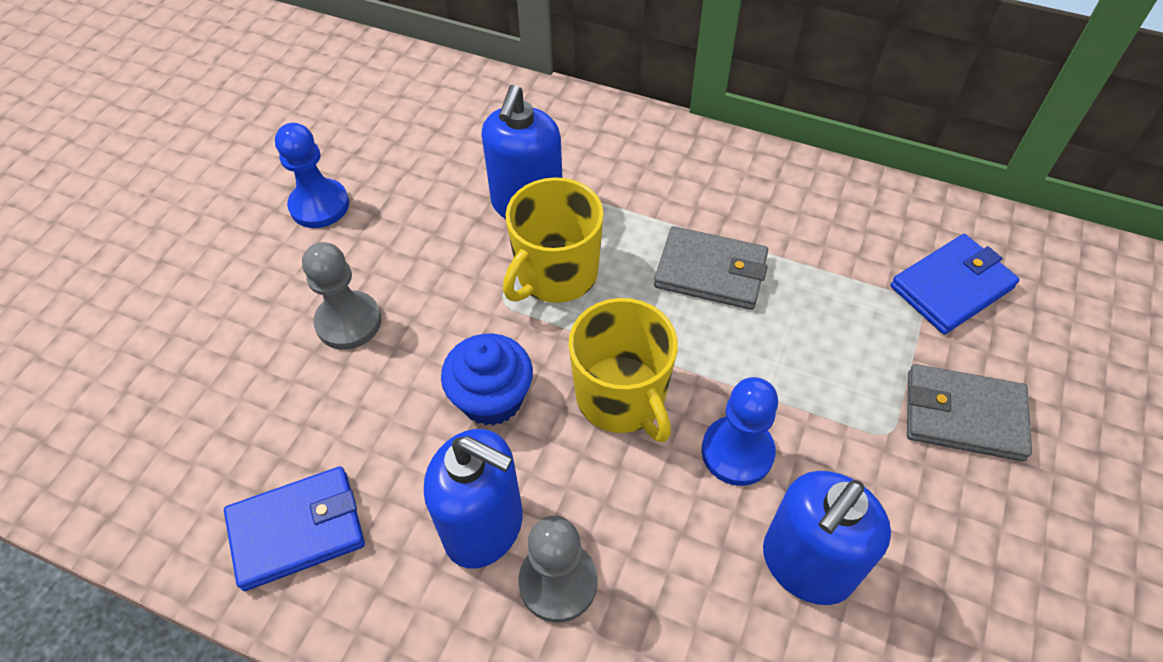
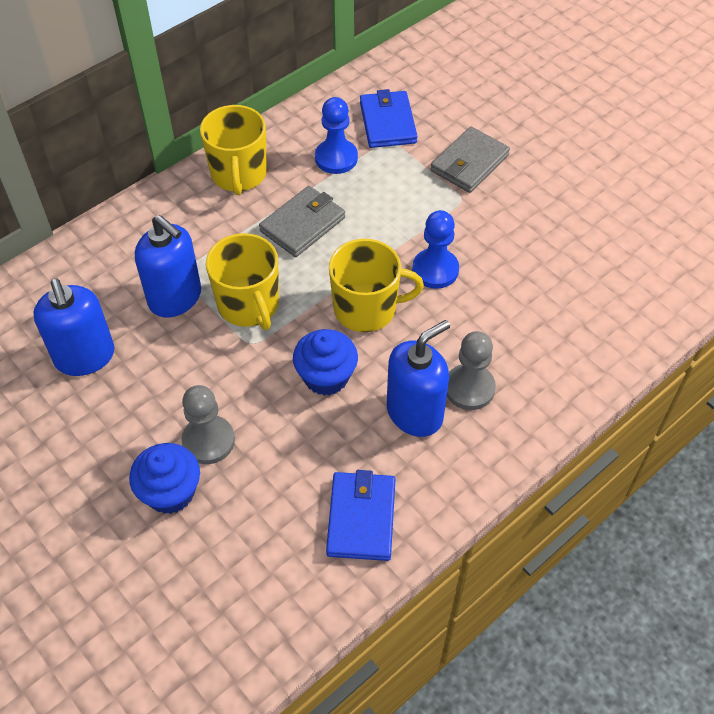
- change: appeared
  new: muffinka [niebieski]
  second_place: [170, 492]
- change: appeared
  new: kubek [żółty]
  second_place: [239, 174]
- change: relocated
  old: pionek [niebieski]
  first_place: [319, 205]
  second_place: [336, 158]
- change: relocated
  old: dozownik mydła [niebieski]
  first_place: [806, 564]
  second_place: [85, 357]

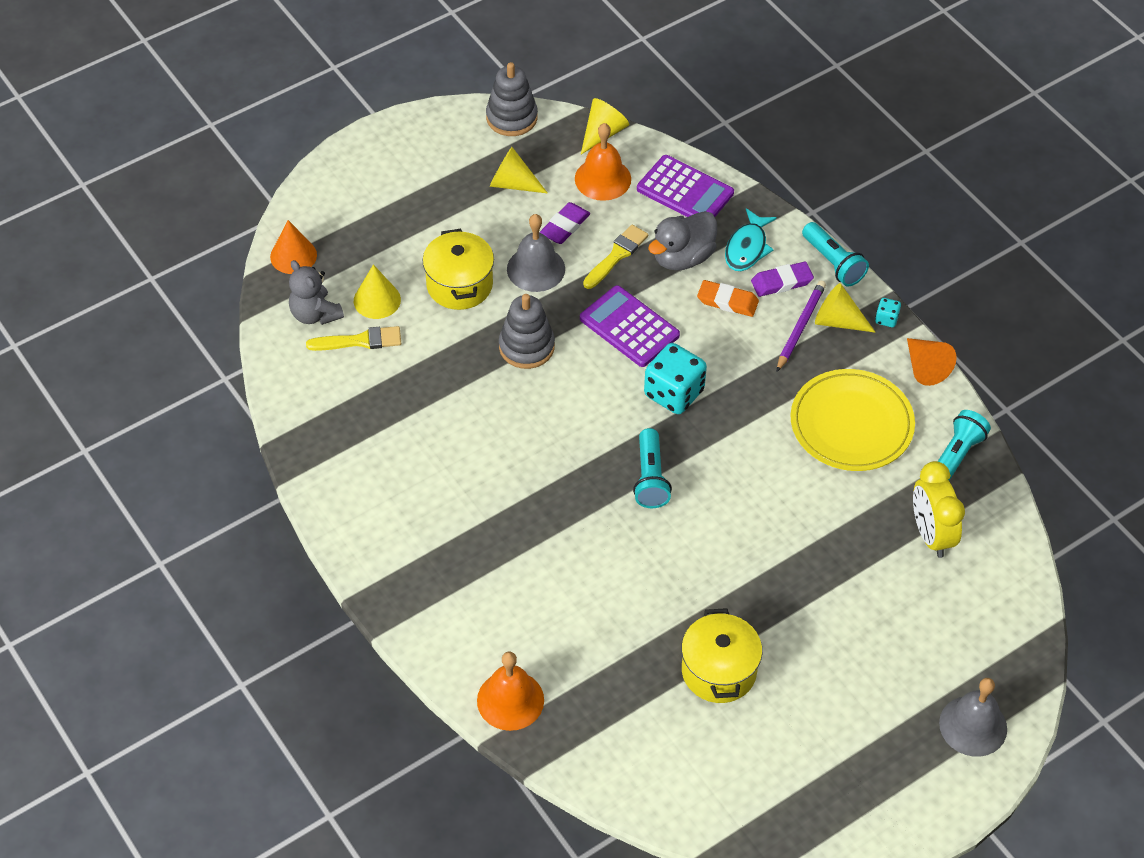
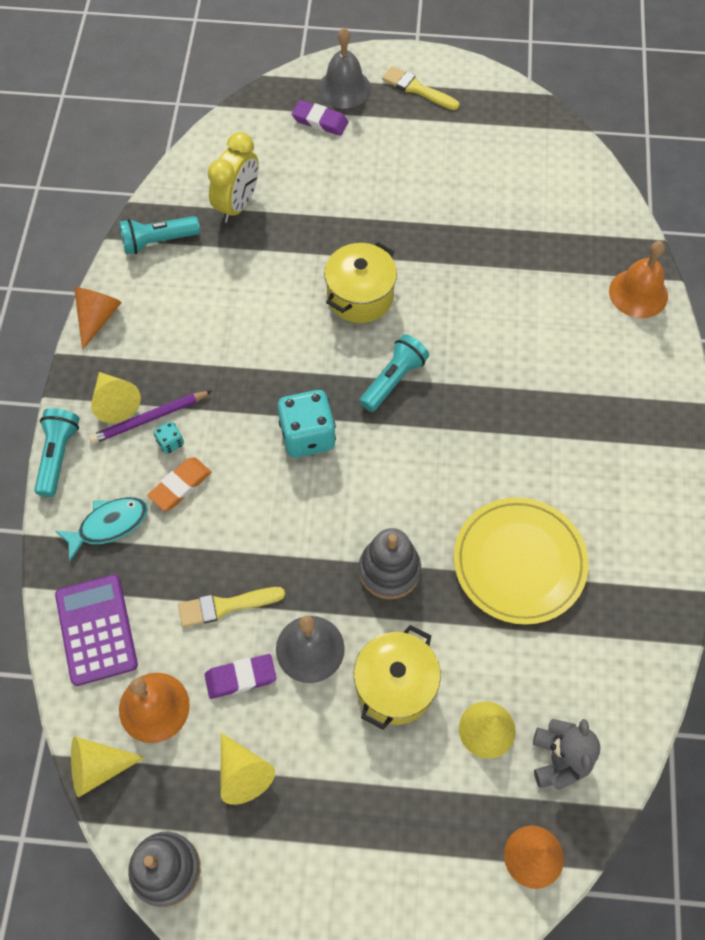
- change: missing
  old: kalkulator [fioletowy]
  first_place: [629, 327]
- change: missing
  old: kaczka [szary]
  first_place: [682, 257]
- change: relocated
  old: pędzel [żółty]
  first_place: [360, 341]
  second_place: [417, 89]
- change: relocated
  old: garnek [żółty]
  first_place: [719, 671]
  second_place: [360, 296]
- change: relocated
  old: gumka do mazania [fioletowy]
  first_place: [781, 282]
  second_place: [320, 121]
- change: relocated
  old: talerz [żółty]
  first_place: [851, 424]
  second_place: [519, 562]
- change: relocated
  old: kostka do gry [turkusowy]
  first_place: [886, 319]
  second_place: [170, 442]
- change: spun
  old: gumka do mazania [pomarańczowy]
  first_place: [727, 301]
  second_place: [180, 486]
  degrees: 75

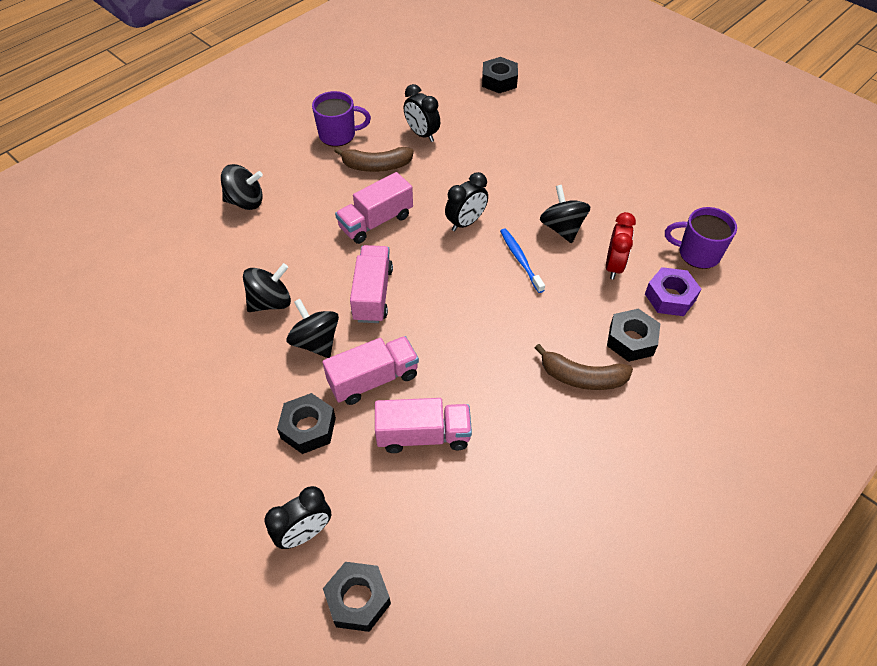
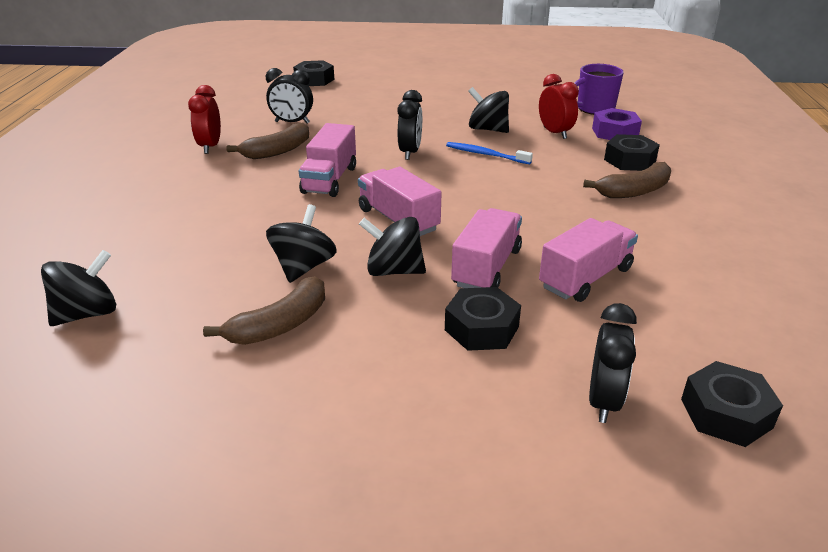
- change: appeared
  new: banan [brązowy]
  second_place: [280, 325]
- change: relocated
  old: bączek [czarny]
  first_place: [245, 201]
  second_place: [87, 314]
- change: exchanged
  old: kubek [fioletowy]
  new: budzik [czerwony]
  first_place: [338, 135]
  second_place: [210, 146]

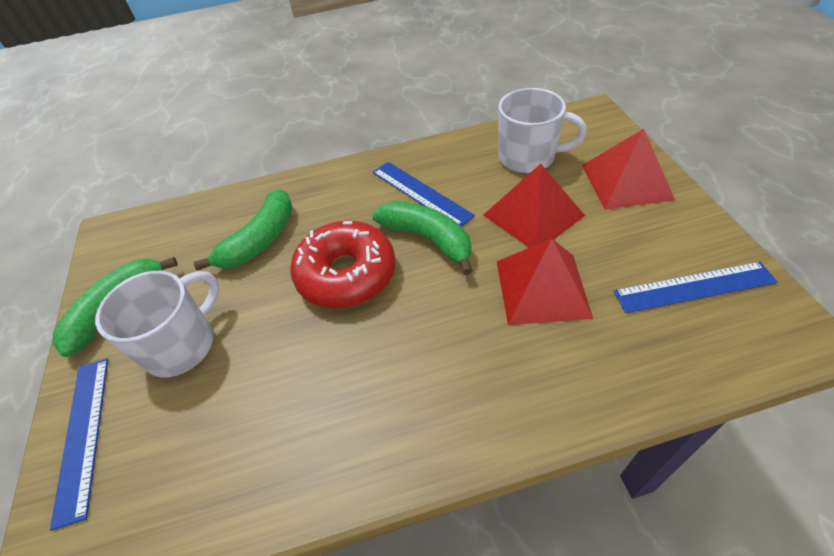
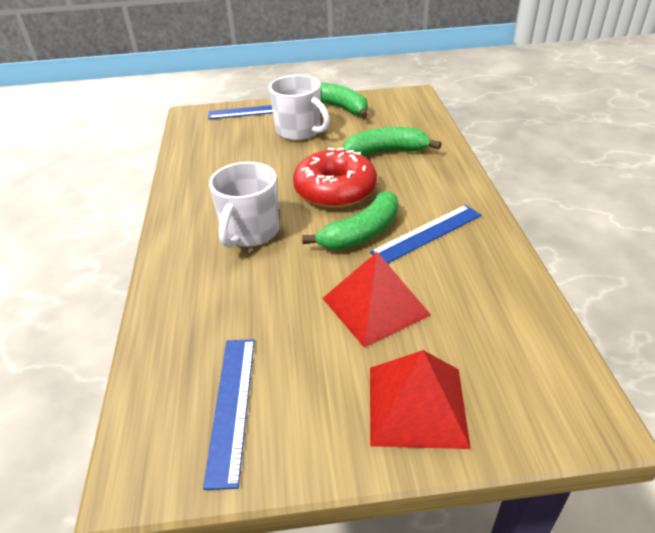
- change: missing
  old: piramida [czerwony]
  first_place: [542, 288]
- change: relocated
  old: kubek [biały]
  first_place: [528, 157]
  second_place: [250, 232]
- change: spun
  old: banan [zielony]
  first_place: [260, 240]
  second_place: [386, 152]
  degrees: 135

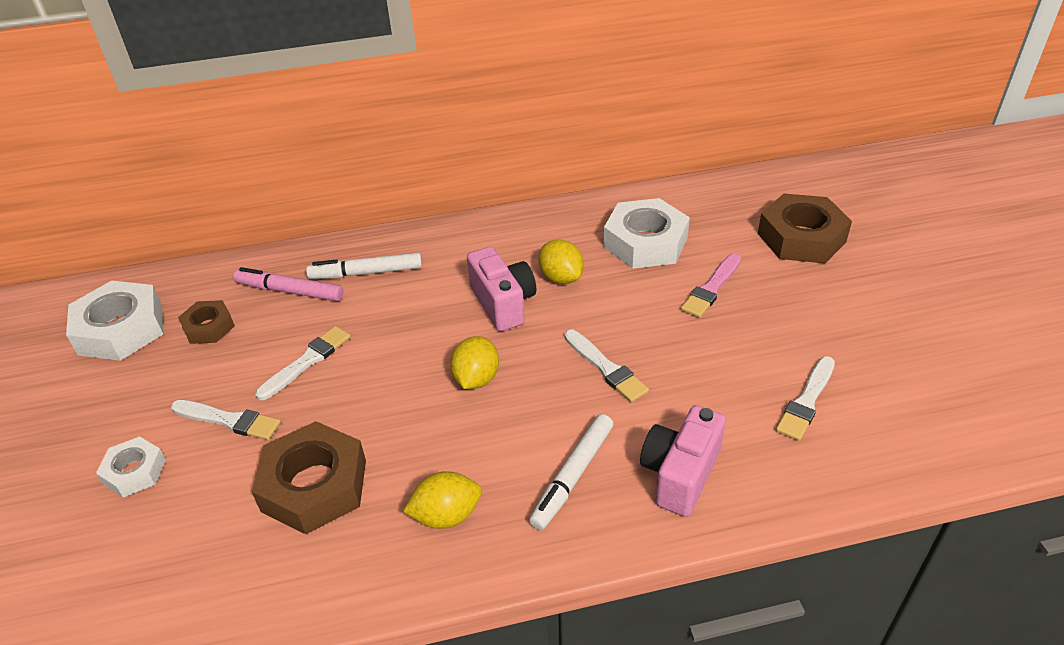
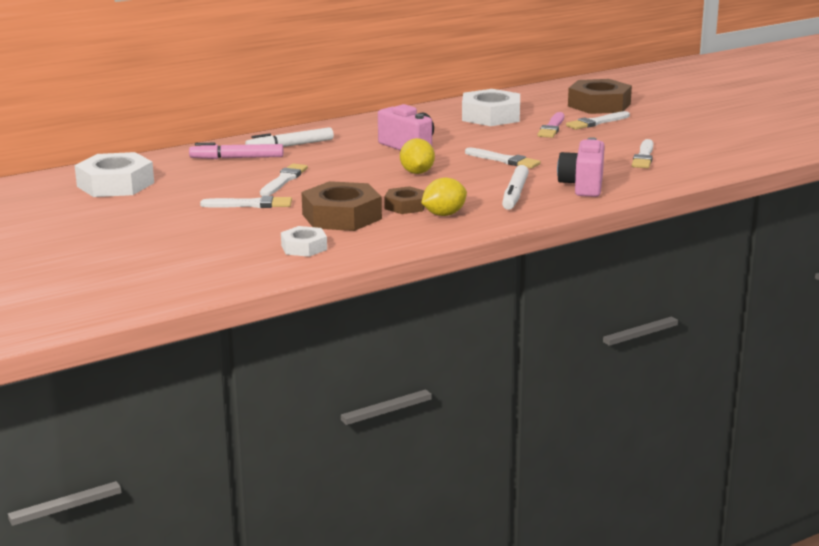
- change: missing
  old: cytryna [żółty]
  first_place: [561, 277]
- change: appeared
  new: pędzel [biały]
  second_place: [596, 122]
- change: relocated
  old: nakrętka [biały]
  first_place: [134, 472]
  second_place: [304, 247]
- change: relocated
  old: nakrętka [brązowy]
  first_place: [208, 327]
  second_place: [405, 206]

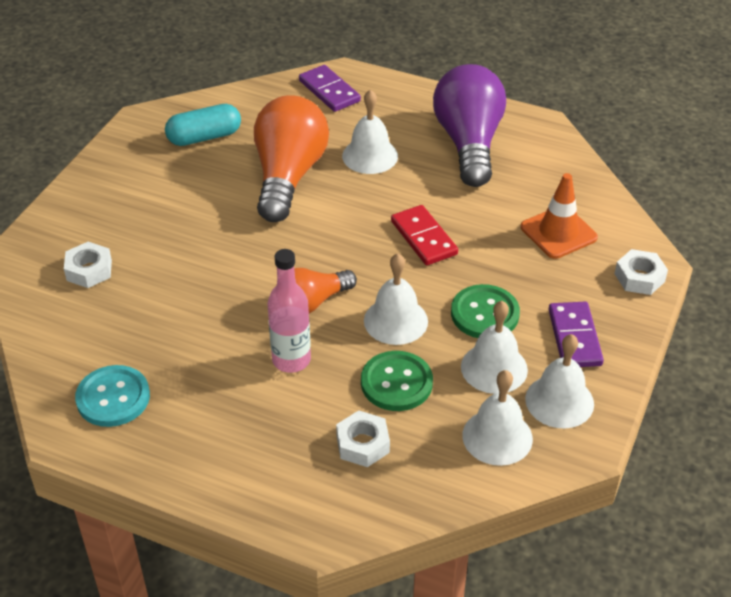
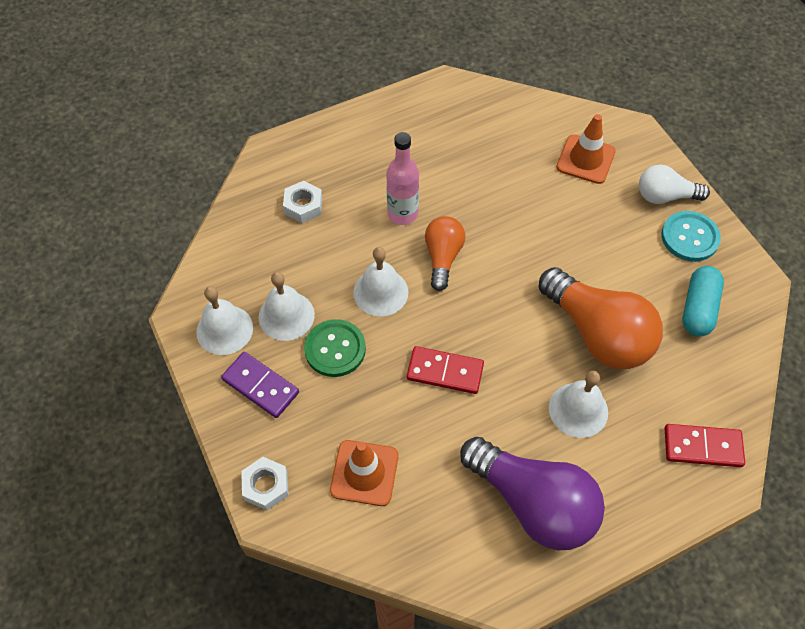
- change: missing
  old: guzik [zielony]
  first_place: [396, 383]
- change: missing
  old: dzwonek [biały]
  first_place: [497, 437]
- change: appeared
  new: żarówka [biały]
  second_place: [665, 196]
- change: relocated
  old: guzik [turkusowy]
  first_place: [113, 398]
  second_place: [689, 237]
- change: exchanged
  old: nakrętka [biały]
  new: pachołek [pomarańczowy]
  first_place: [89, 270]
  second_place: [585, 159]
- change: colour
  old: kostka domina [fioletowy]
  new: kostka domina [czerwony]
  first_place: [329, 91]
  second_place: [702, 447]

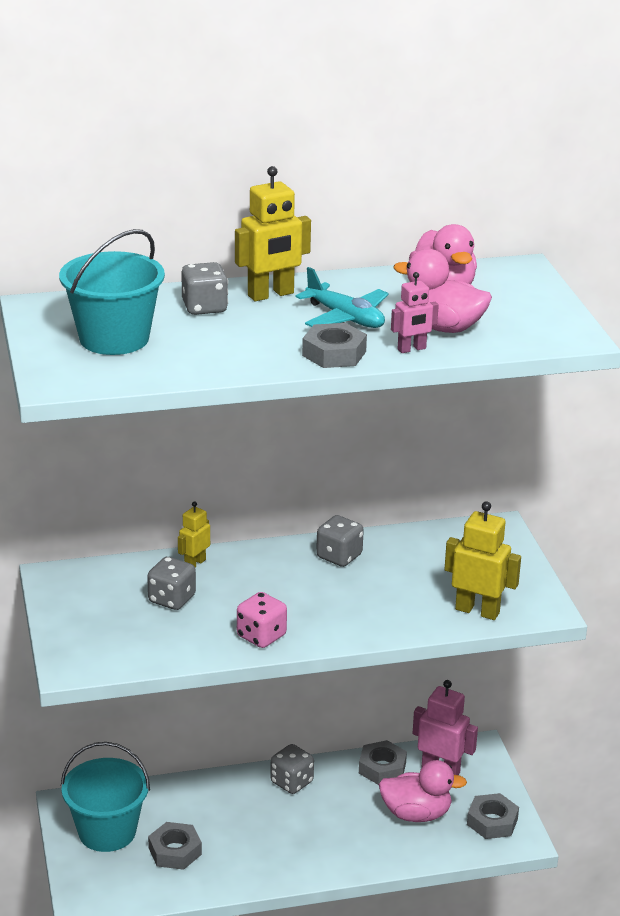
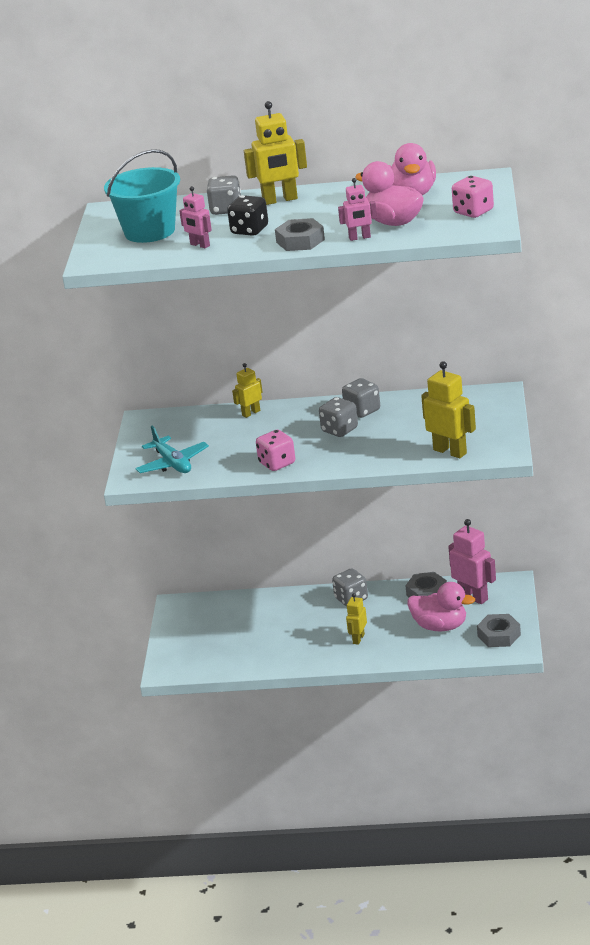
- change: missing
  old: wiadro [turkusowy]
  first_place: [107, 831]
- change: missing
  old: nakrętka [szary]
  first_place: [175, 851]
- change: appeared
  new: robot [różowy]
  second_place: [200, 245]
- change: appeared
  new: kostka do gry [czarny]
  second_place: [249, 230]
- change: appeared
  new: robot [żółty]
  second_place: [358, 639]
- change: appeared
  new: kostka do gry [różowy]
  second_place: [473, 212]
- change: relocated
  old: kostka do gry [szary]
  first_place: [172, 599]
  second_place: [339, 430]
- change: relocated
  old: samolot [turkusowy]
  first_place: [345, 318]
  second_place: [172, 463]

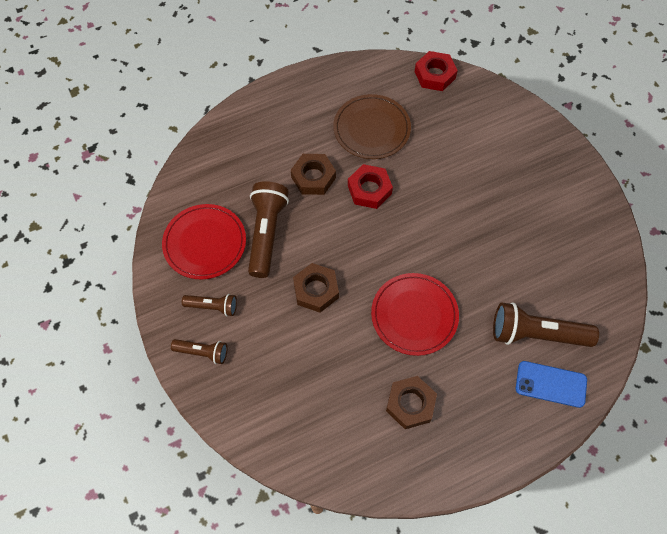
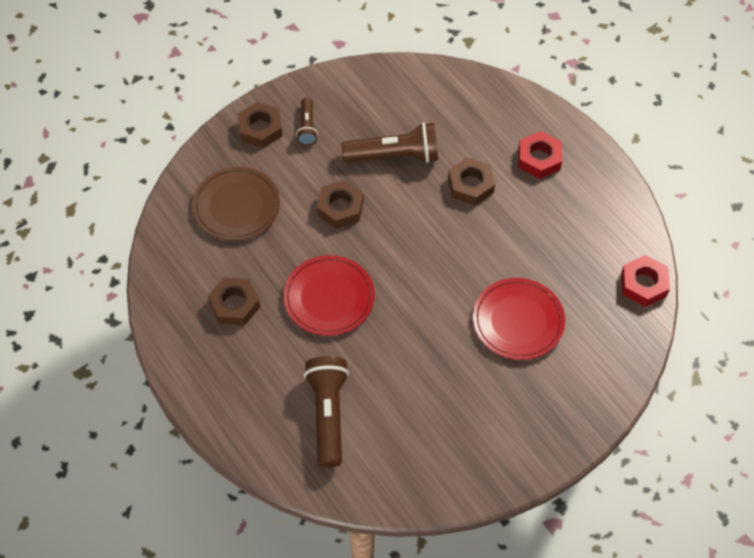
- change: missing
  old: telefon [niebieski]
  first_place: [551, 384]
- change: relocated
  old: talerz [czerwony]
  first_place: [205, 243]
  second_place: [518, 321]
- change: relocated
  old: talerz [brązowy]
  first_place: [371, 129]
  second_place: [236, 206]
- change: relocated
  old: nakrętka [czerwony]
  first_place: [369, 190]
  second_place: [539, 158]
- change: exchanged
  old: latarka [brązowy]
  new: nakrętka [brązowy]
  first_place: [203, 352]
  second_place: [260, 129]

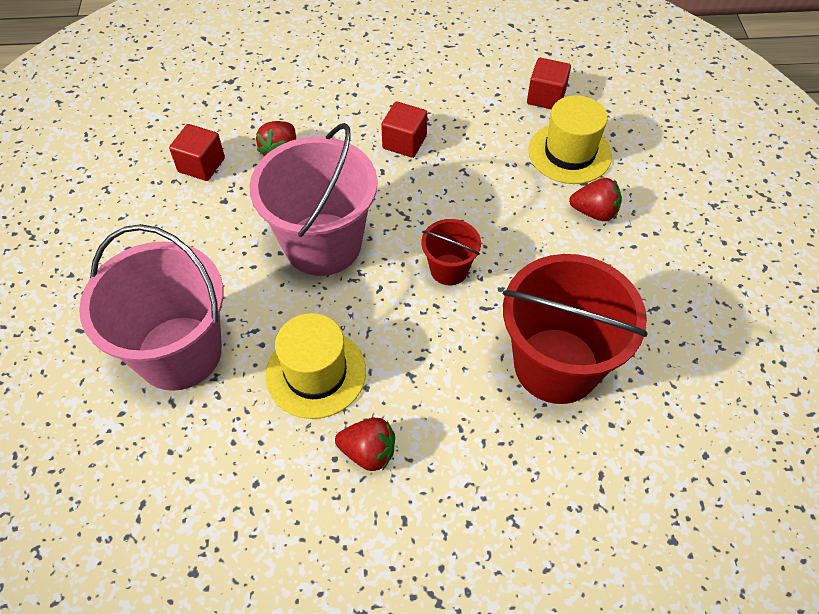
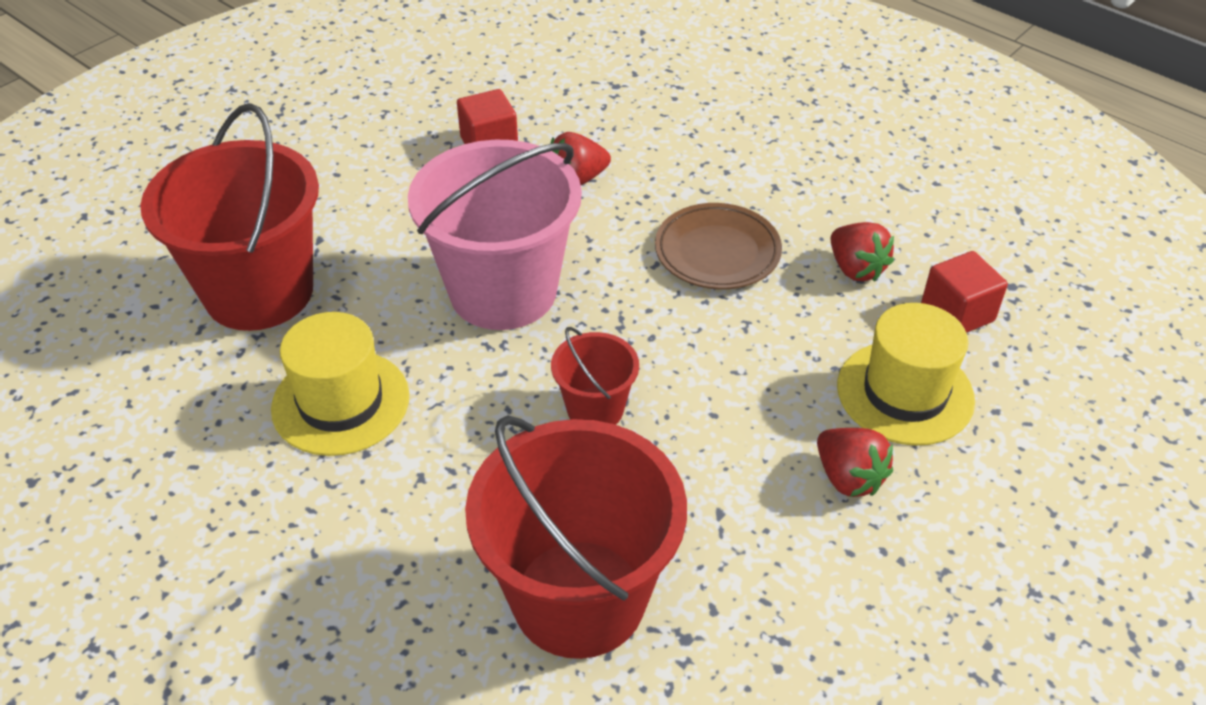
- change: relocated
  old: truskawka [czerwony]
  first_place: [368, 452]
  second_place: [856, 269]
- change: exchanged
  old: sześcian [czerwony]
  new: talerz [brązowy]
  first_place: [404, 142]
  second_place: [717, 252]
- change: colour
  old: wiadro [różowy]
  new: wiadro [czerwony]
  first_place: [179, 353]
  second_place: [259, 292]

